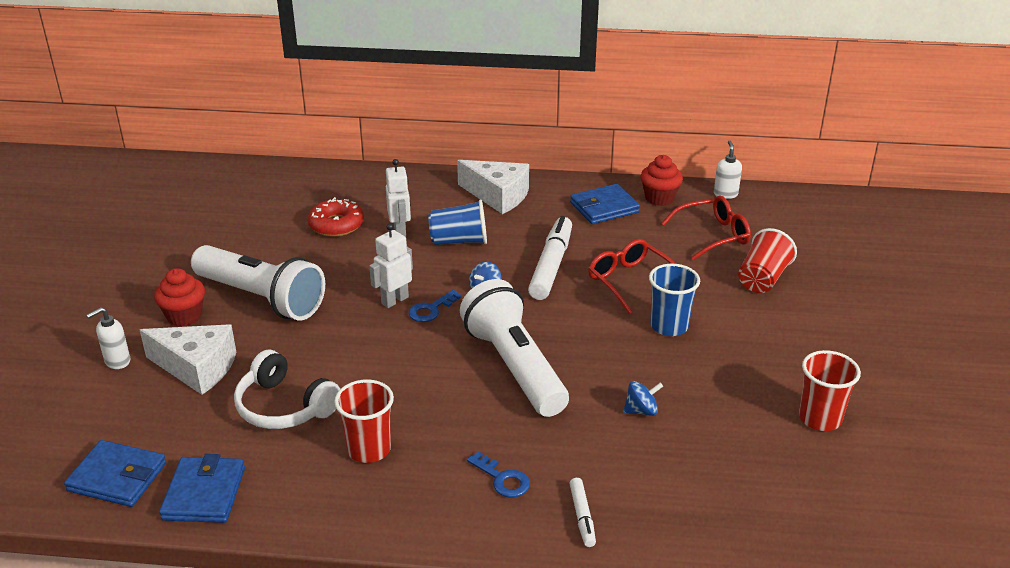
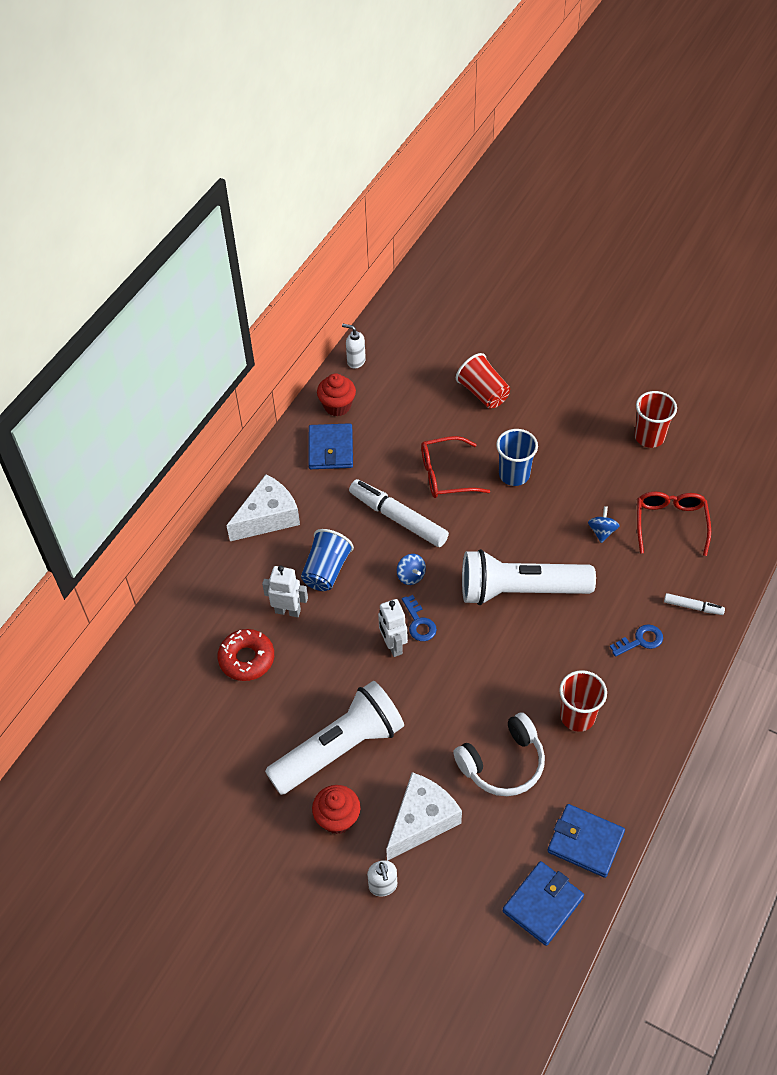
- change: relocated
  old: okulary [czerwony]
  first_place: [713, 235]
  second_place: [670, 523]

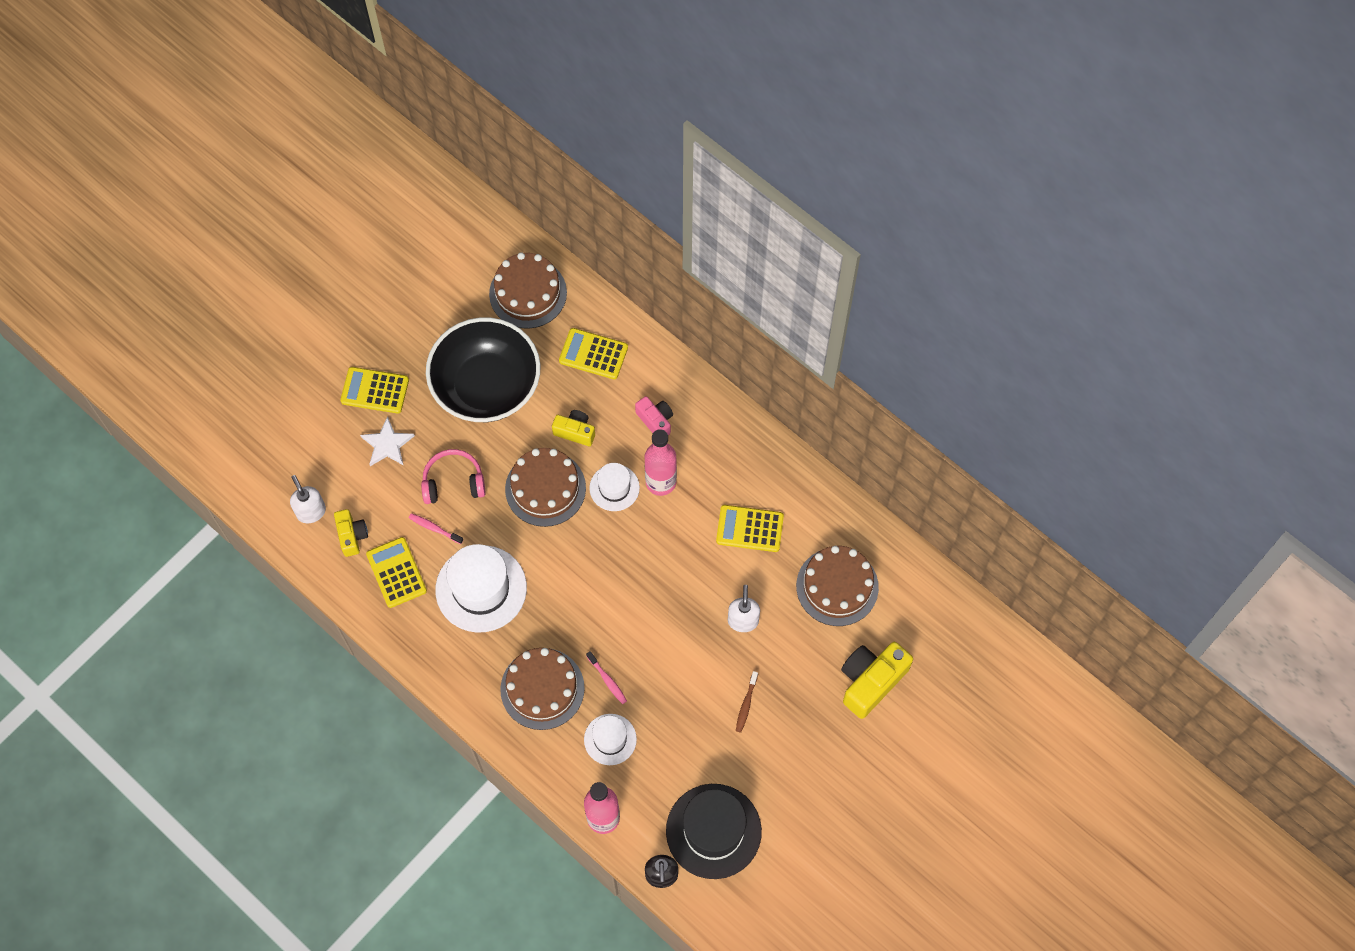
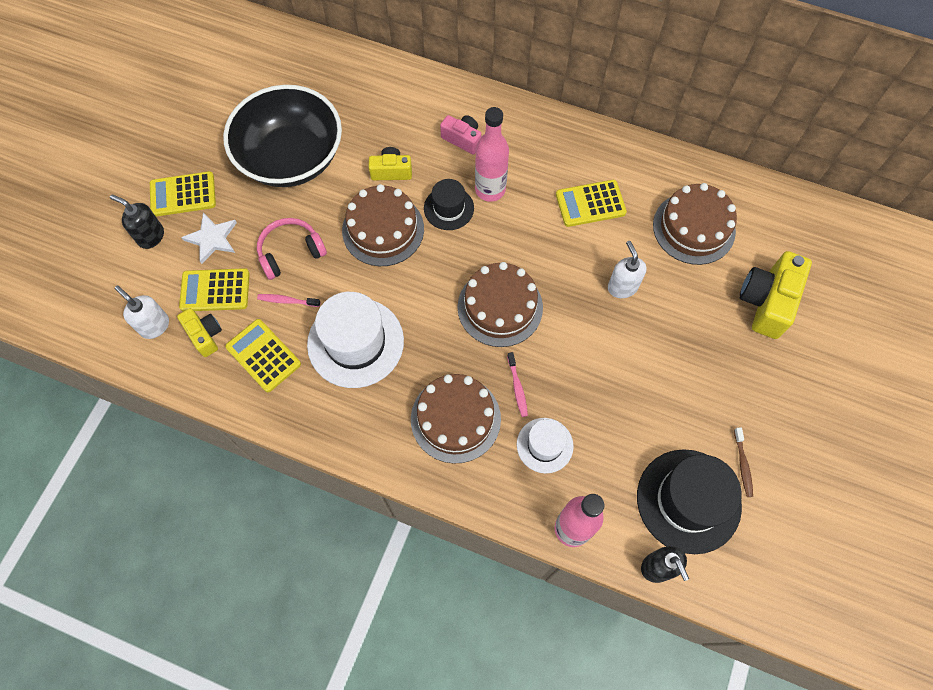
- change: appeared
  new: dozownik mydła [czarny]
  second_place: [151, 236]
- change: relocated
  old: tort [brązowy]
  first_place: [528, 293]
  second_place: [500, 307]
- change: relocated
  old: kalkulator [żółty]
  first_place: [593, 354]
  second_place: [215, 290]
- change: relocated
  old: szczoteczka do zębów [brązowy]
  first_place: [746, 704]
  second_place: [743, 465]
- change: colour
  old: kapelusz [biały]
  new: kapelusz [czarny]
  first_place: [614, 488]
  second_place: [448, 208]
- change: spun
  old: szczoteczka do zębów [różowy]
  first_place: [607, 680]
  second_place: [517, 387]
  degrees: 45

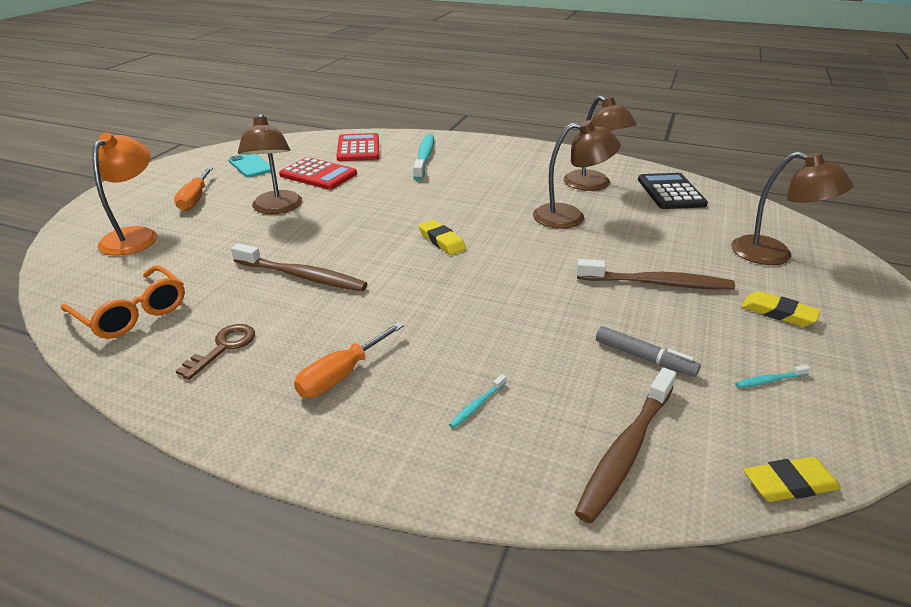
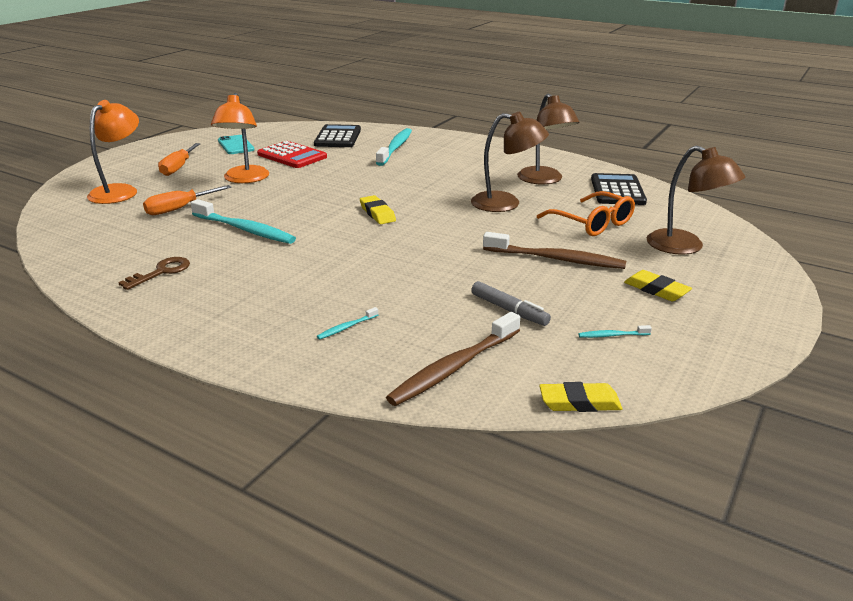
- change: relocated
  old: okulary [pomarańczowy]
  first_place: [133, 313]
  second_place: [592, 223]
- change: relocated
  old: śrubokręt [pomarańczowy]
  first_place: [341, 375]
  second_place: [179, 209]
- change: colour
  old: szczoteczka do zębów [brązowy]
  new: szczoteczka do zębów [turkusowy]
  first_place: [302, 276]
  second_place: [245, 229]
- change: colour
  old: lampka [brązowy]
  new: lampka [pomarańczowy]
  first_place: [277, 208]
  second_place: [244, 179]
- change: colour
  old: kalkulator [czerwony]
  new: kalkulator [czarny]
  first_place: [358, 148]
  second_place: [338, 137]

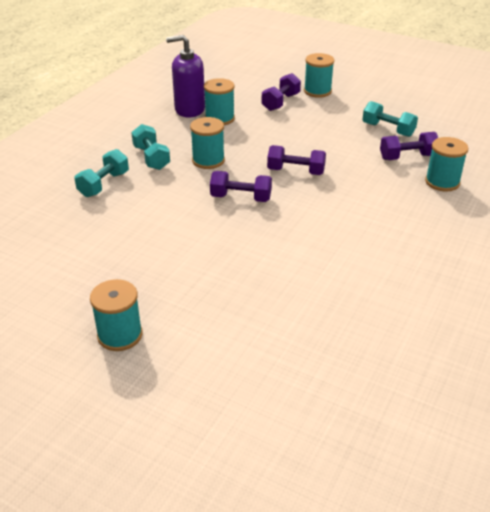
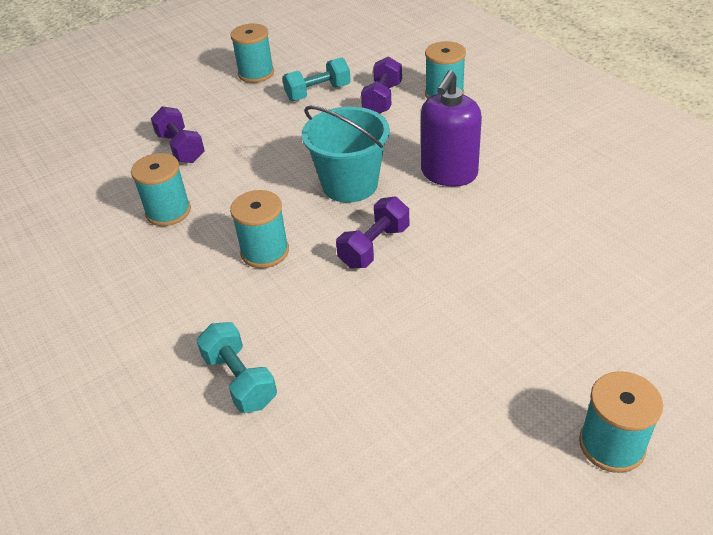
- change: missing
  old: hantel [turkusowy]
  first_place: [151, 158]
- change: relocated
  old: dozownik mydła [fioletowy]
  first_place: [189, 109]
  second_place: [449, 173]
- change: relocated
  old: szpulka [turkusowy]
  first_place: [317, 91]
  second_place: [256, 73]
- change: exchanged
  old: hantel [fioletowy]
  new: wiadro [turkusowy]
  first_place: [295, 171]
  second_place: [350, 184]

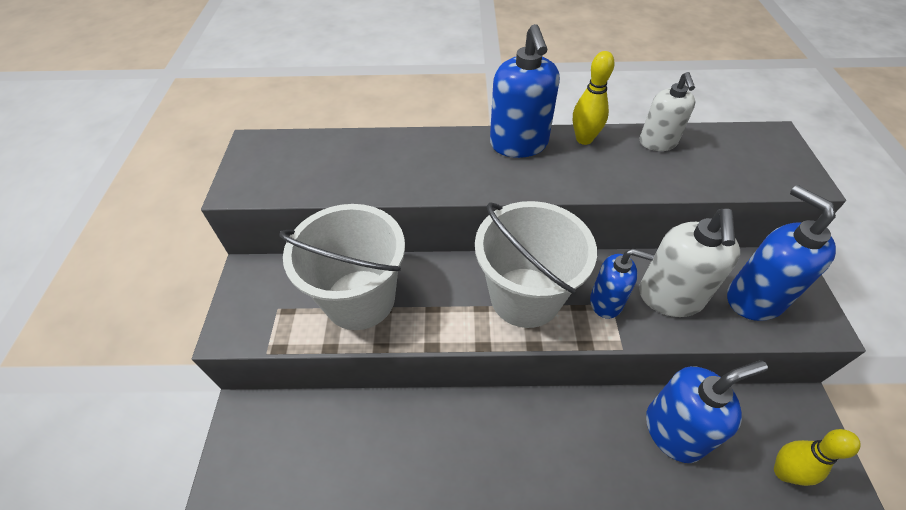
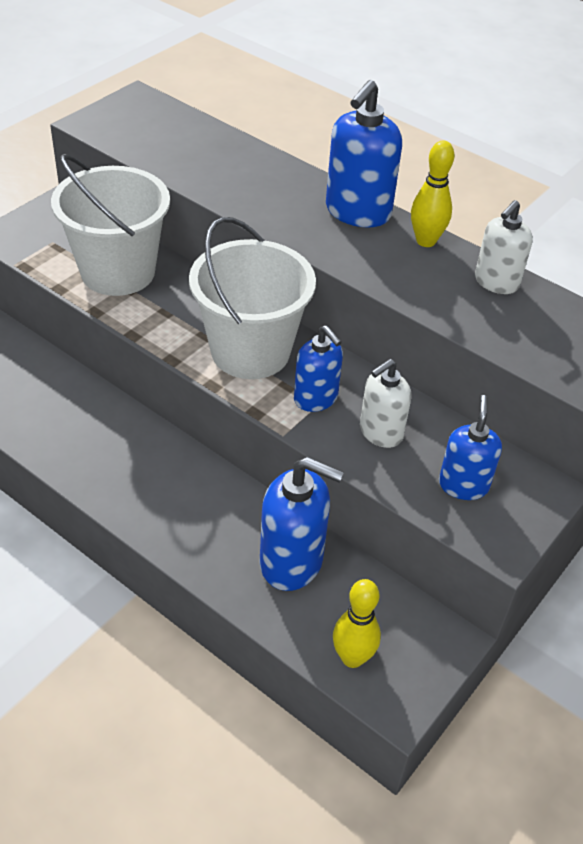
- change: size
  old: dozownik mydła [biały]
  first_place: [670, 297]
  second_place: [380, 432]
  factor: 0.64
- change: size
  old: dozownik mydła [niebieski]
  first_place: [754, 298]
  second_place: [463, 485]
  factor: 0.64

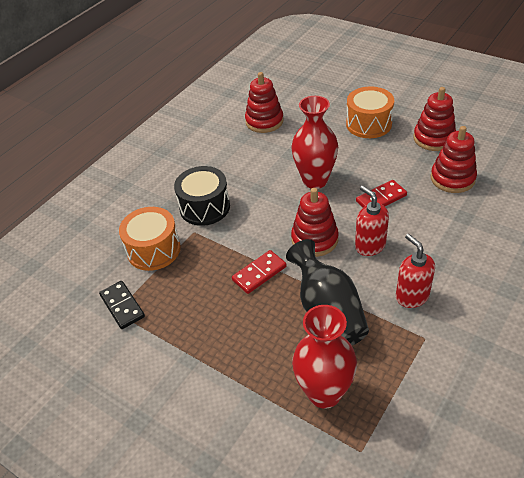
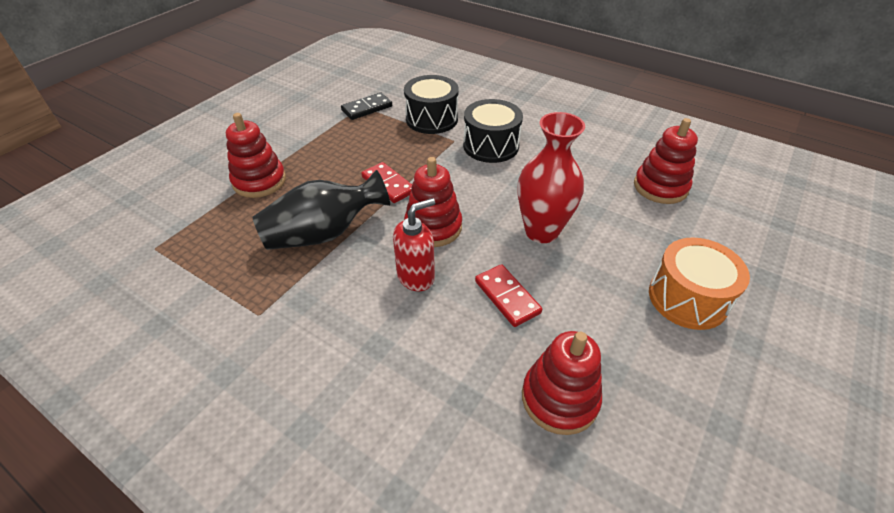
- change: missing
  old: wazon [czerwony]
  first_place: [324, 393]
- change: missing
  old: dozownik mydła [czerwony]
  first_place: [411, 296]
- change: relocated
  old: zabawka nakładanka [czerwony]
  first_place: [434, 138]
  second_place: [259, 181]
- change: colour
  old: bęben [pomarańczowy]
  new: bęben [czarny]
  first_place: [153, 250]
  second_place: [432, 119]

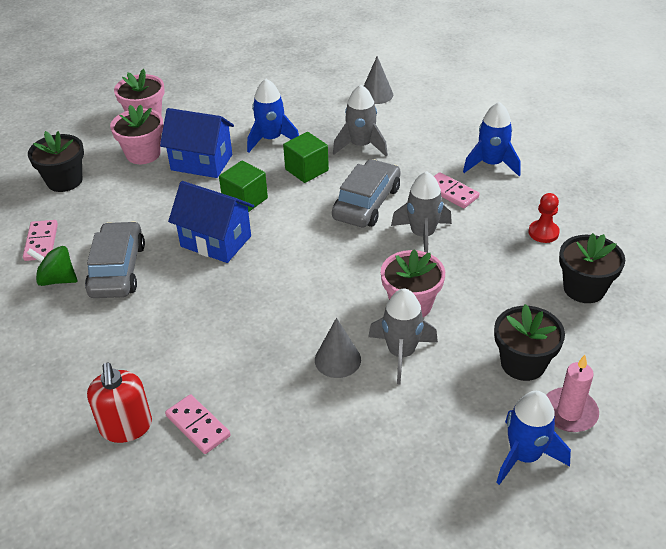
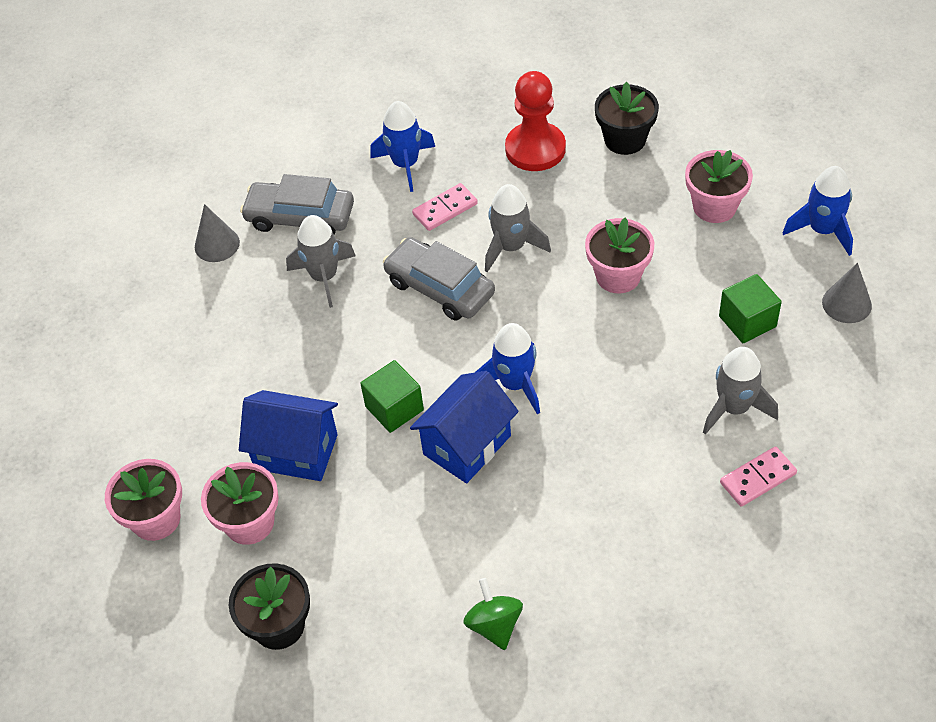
- change: missing
  old: kostka domina [różowy]
  first_place: [41, 242]
- change: missing
  old: dozownik mydła [czerwony]
  first_place: [126, 427]
- change: missing
  old: świeca [różowy]
  first_place: [569, 412]
- change: relocated
  old: samochód [szary]
  first_place: [117, 269]
  second_place: [300, 217]
- change: relocated
  old: rakieta [niebieski]
  first_place: [271, 139]
  second_place: [515, 384]
- change: relocated
  old: sześcian [zielony]
  first_place: [306, 170]
  second_place: [747, 321]
- change: relocated
  old: stożek [szary]
  first_place: [337, 359]
  second_place: [846, 304]
- change: relocated
  old: rakieta [szary]
  first_place: [401, 353]
  second_place: [734, 408]
- change: colour
  old: doniczka [czarny]
  new: doniczka [różowy]
  first_place: [523, 363]
  second_place: [714, 207]
- change: spun
  old: bączek [zielony]
  first_place: [57, 279]
  second_place: [494, 625]
  degrees: 135
- change: spun
  old: domek [niebieski]
  first_place: [201, 162]
  second_place: [296, 452]
  degrees: 75
- change: size
  old: pionek [czerwony]
  first_place: [543, 232]
  second_place: [535, 149]
  factor: 1.86

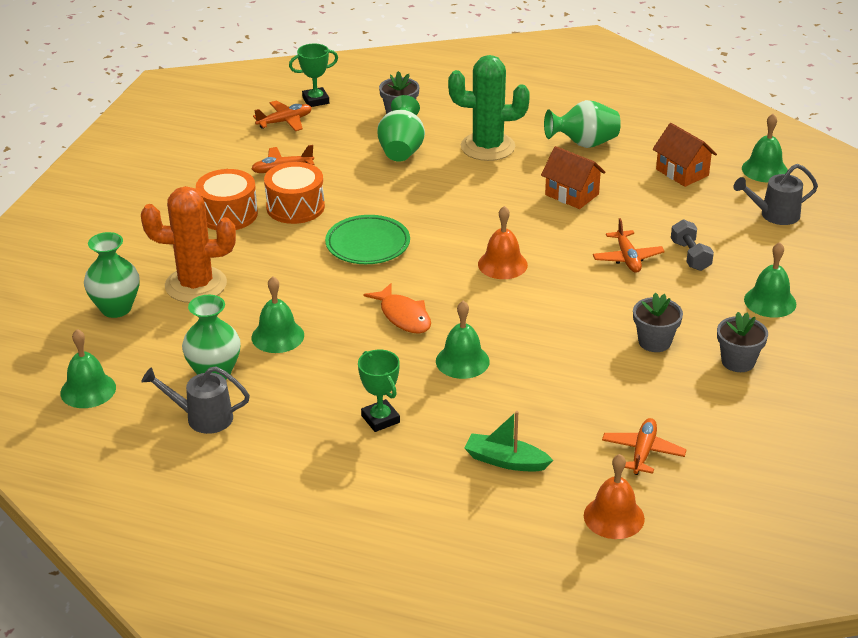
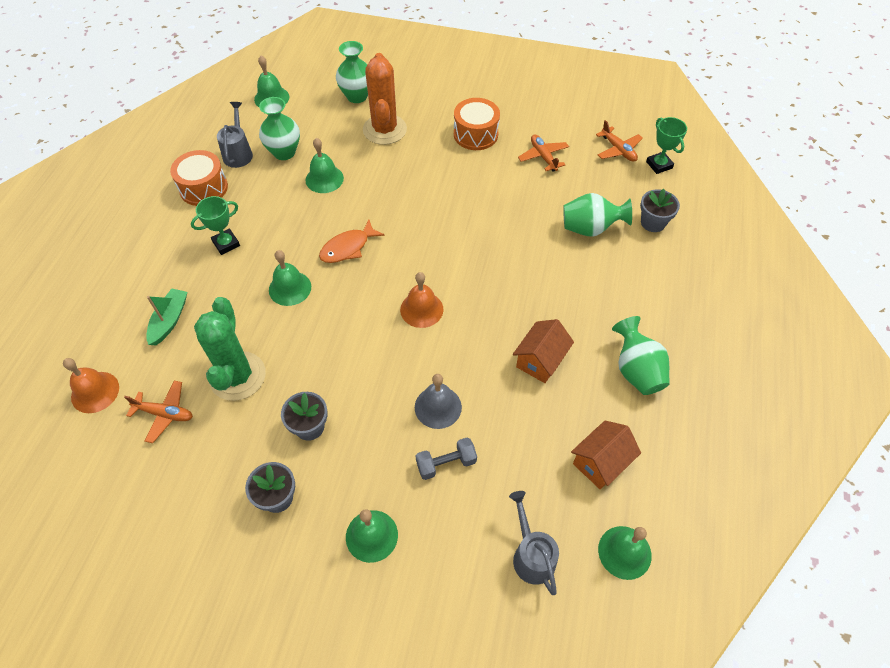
- change: missing
  old: talerz [zielony]
  first_place: [367, 244]
- change: relocated
  old: bęben [pomarańczowy]
  first_place: [295, 207]
  second_place: [203, 188]
- change: relocated
  old: kaktus [zielony]
  first_place: [487, 147]
  second_place: [237, 376]
- change: exchanged
  old: samolot [pomarańczowy]
  new: dzwonek [szary]
  first_place: [627, 258]
  second_place: [438, 407]

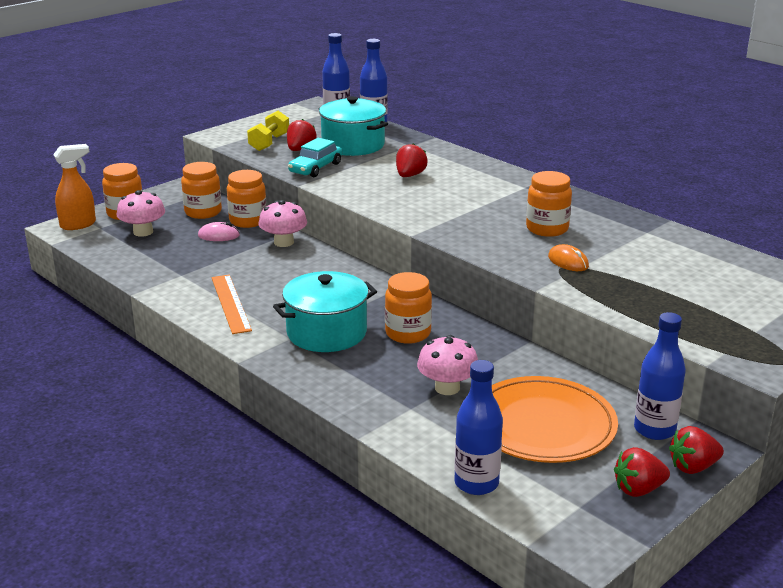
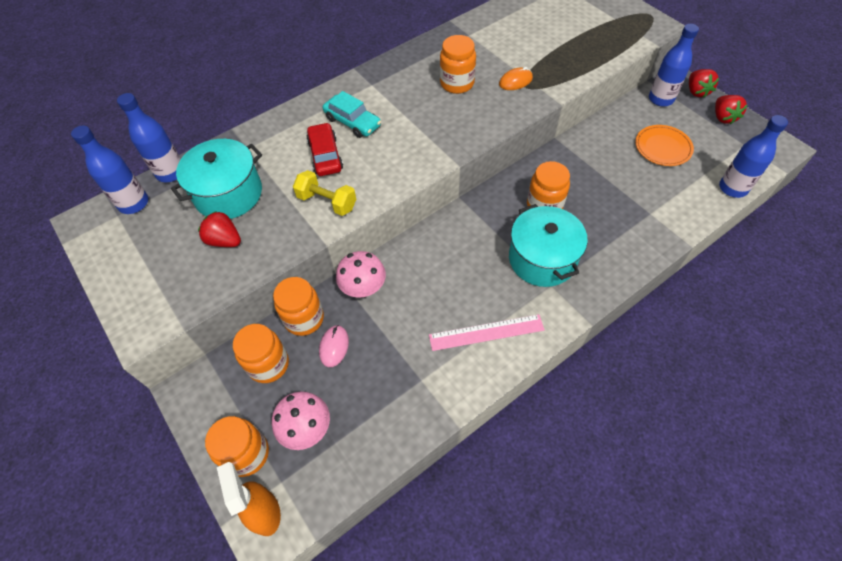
- change: missing
  old: grzyb [różowy]
  first_place: [447, 388]
- change: relocated
  old: hantel [żółty]
  first_place: [269, 143]
  second_place: [327, 202]
- change: relocated
  old: samochód [turkusowy]
  first_place: [315, 168]
  second_place: [352, 122]
- change: exchanged
  old: truskawka [czerwony]
  new: samochód [czerwony]
  first_place: [410, 175]
  second_place: [325, 155]
- change: colour
  old: linijka [pomarańczowy]
  new: linijka [różowy]
  first_place: [230, 303]
  second_place: [486, 332]
- change: size
  old: talerz [pomarańczowy]
  first_place: [543, 425]
  second_place: [662, 147]
  factor: 0.59

